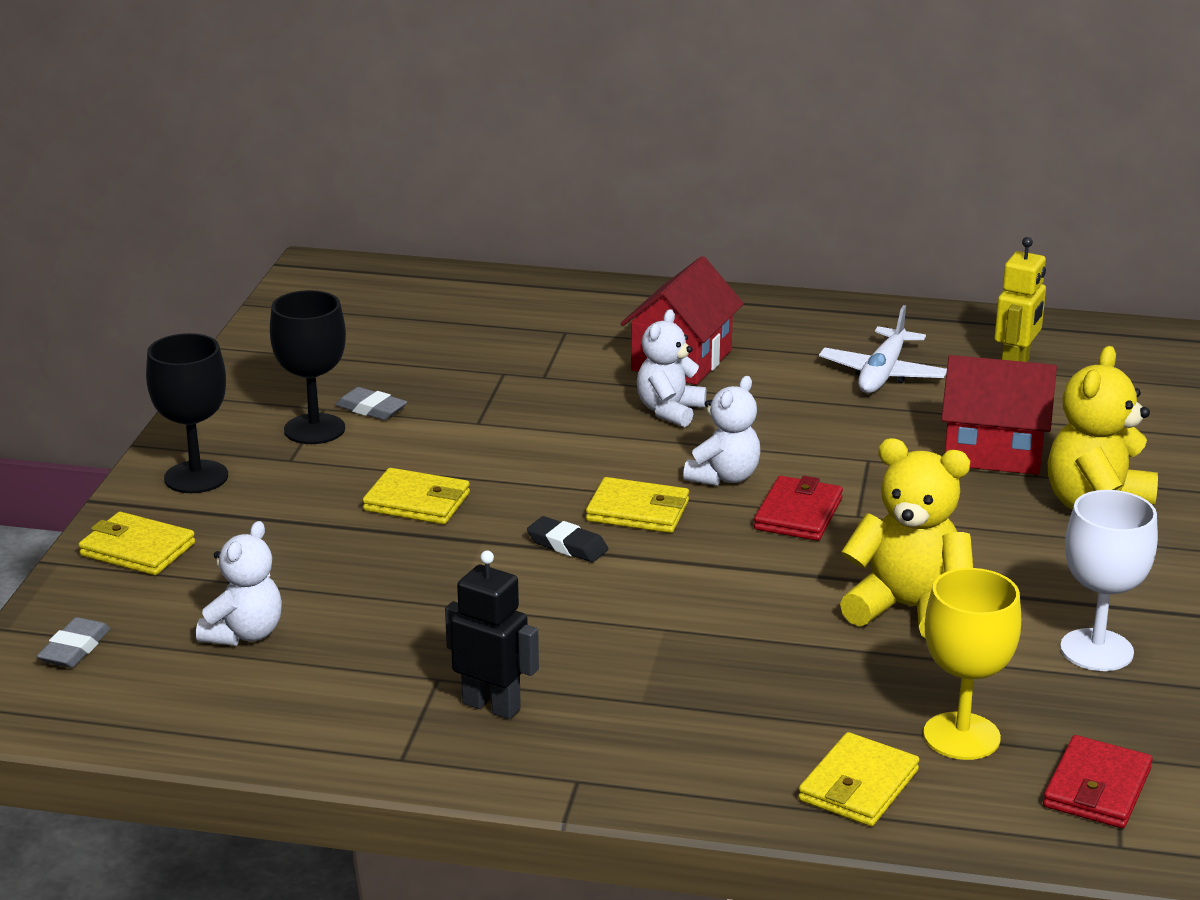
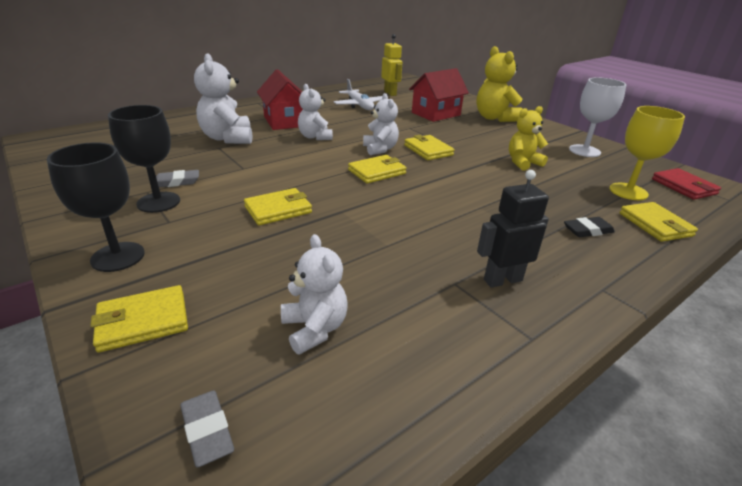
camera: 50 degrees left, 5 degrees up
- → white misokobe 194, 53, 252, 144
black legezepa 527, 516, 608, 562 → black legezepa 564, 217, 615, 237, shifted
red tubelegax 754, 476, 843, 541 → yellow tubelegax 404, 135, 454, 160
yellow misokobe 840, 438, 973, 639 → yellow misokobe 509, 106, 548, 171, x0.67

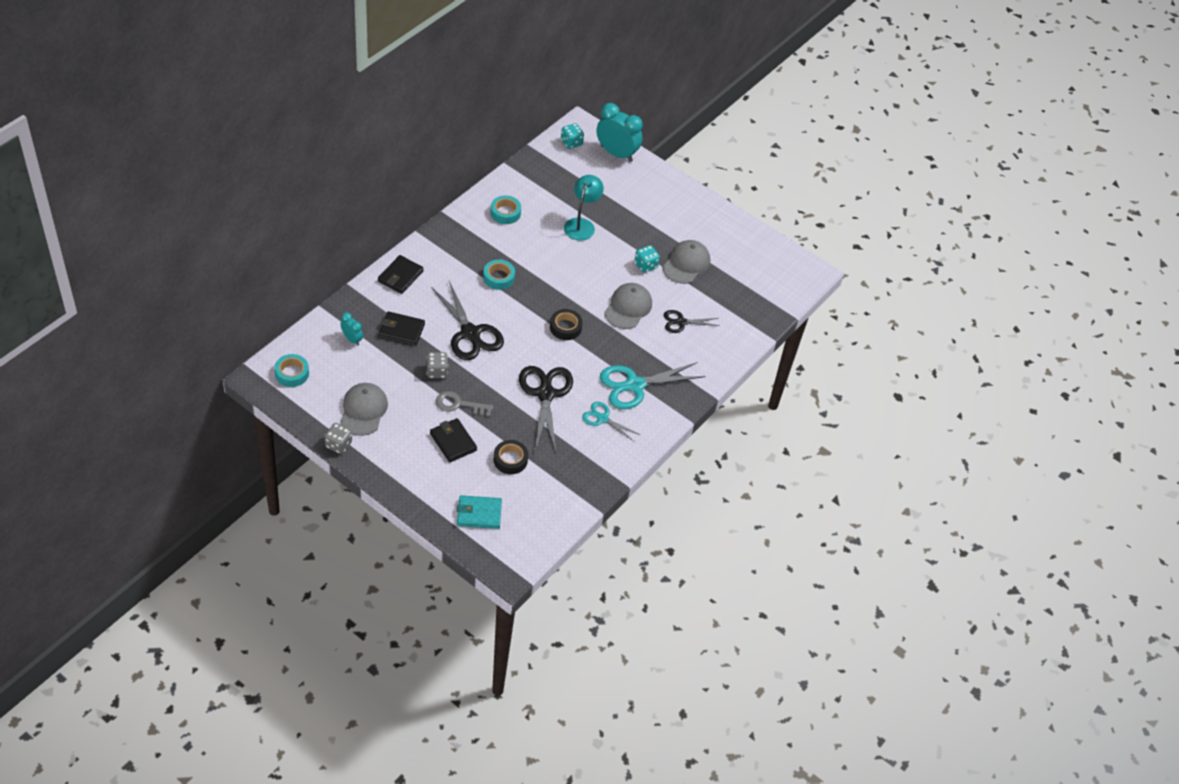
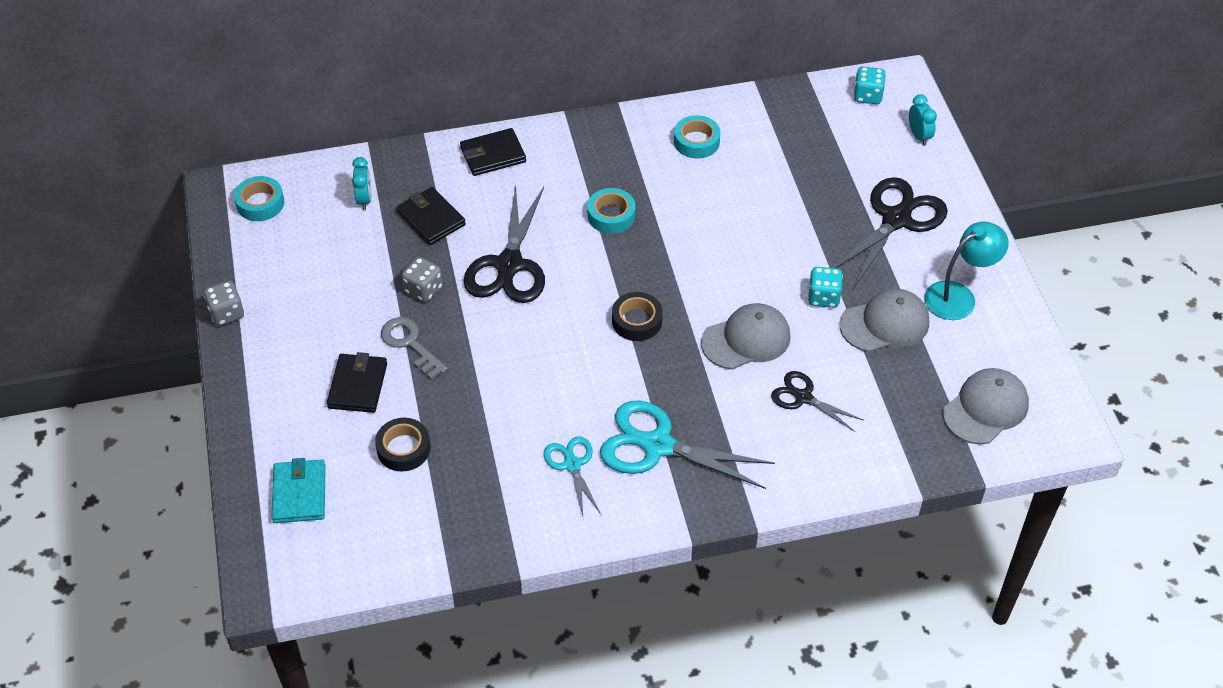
camera: 45 degrees right, 0 degrees up
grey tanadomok 340, 383, 388, 436 → grey tanadomok 943, 368, 1029, 444, shifted
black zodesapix 519, 366, 573, 452 → black zodesapix 833, 177, 948, 289, shifted
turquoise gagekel 564, 175, 604, 241 → turquoise gagekel 924, 222, 1009, 320, shifted
turquoise tubelegax 457, 495, 502, 529 → turquoise tubelegax 271, 458, 326, 523, 45 degrees clockwise
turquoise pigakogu 596, 103, 643, 162 → turquoise pigakogu 909, 94, 937, 146, x0.50

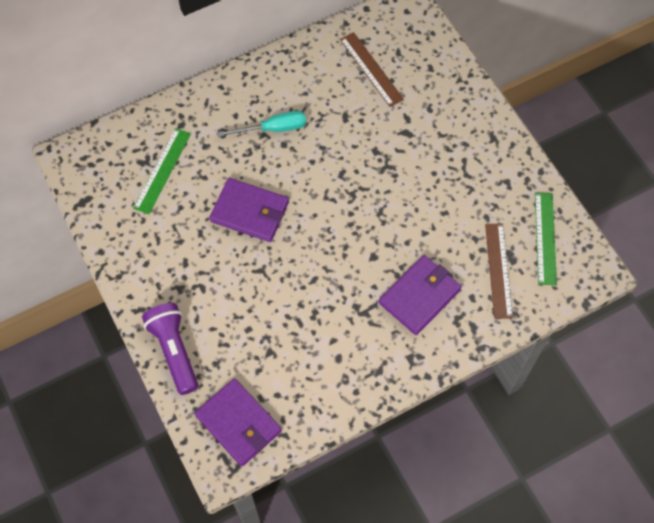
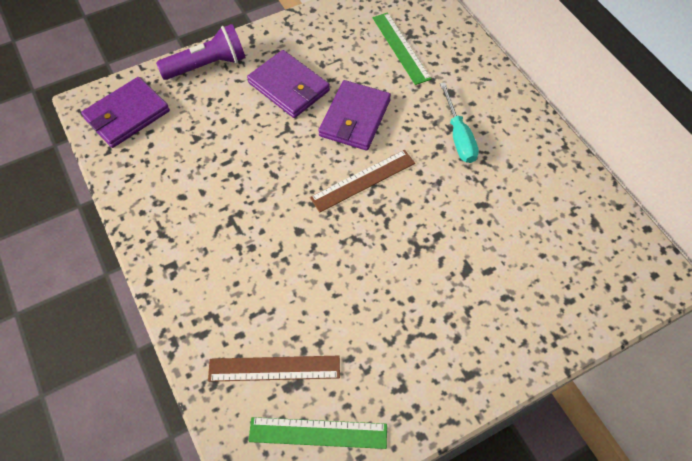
camera: 90 degrees right, 5 degrees down
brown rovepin 340, 32, 404, 107 → brown rovepin 310, 150, 415, 212, shifted
purple tubelegax 379, 255, 462, 335 → purple tubelegax 247, 50, 330, 118, shifted
green rovepin 133, 128, 191, 214 → green rovepin 372, 12, 431, 85, 45 degrees clockwise

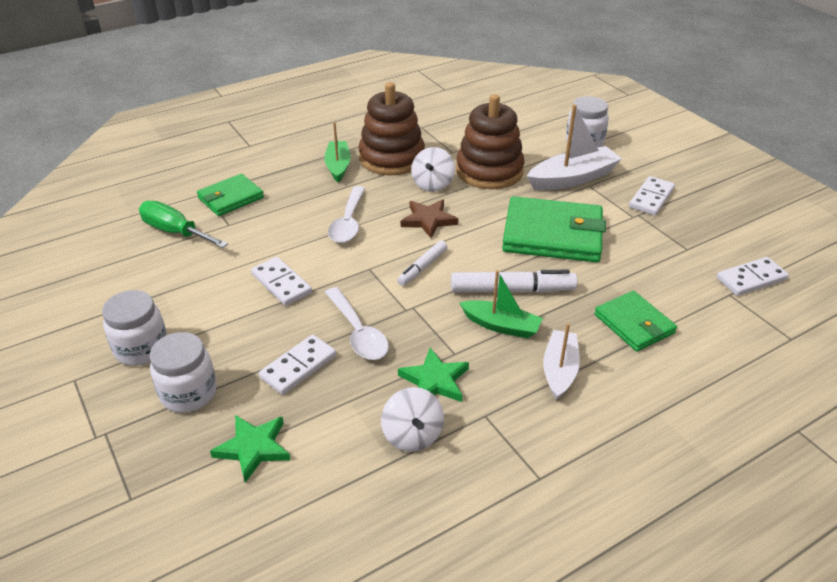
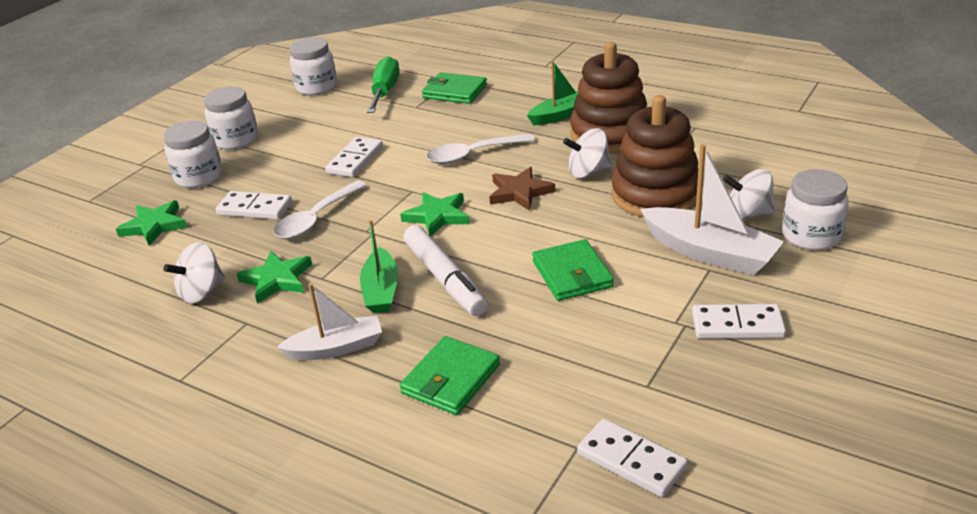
camera: 65 degrees right, 5 degrees down
- → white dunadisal 290, 37, 337, 95
- → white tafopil 723, 169, 775, 220
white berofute 397, 241, 447, 286 → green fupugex 400, 192, 469, 237
green tubelegax 502, 196, 606, 262 → green tubelegax 532, 239, 614, 301, x0.59

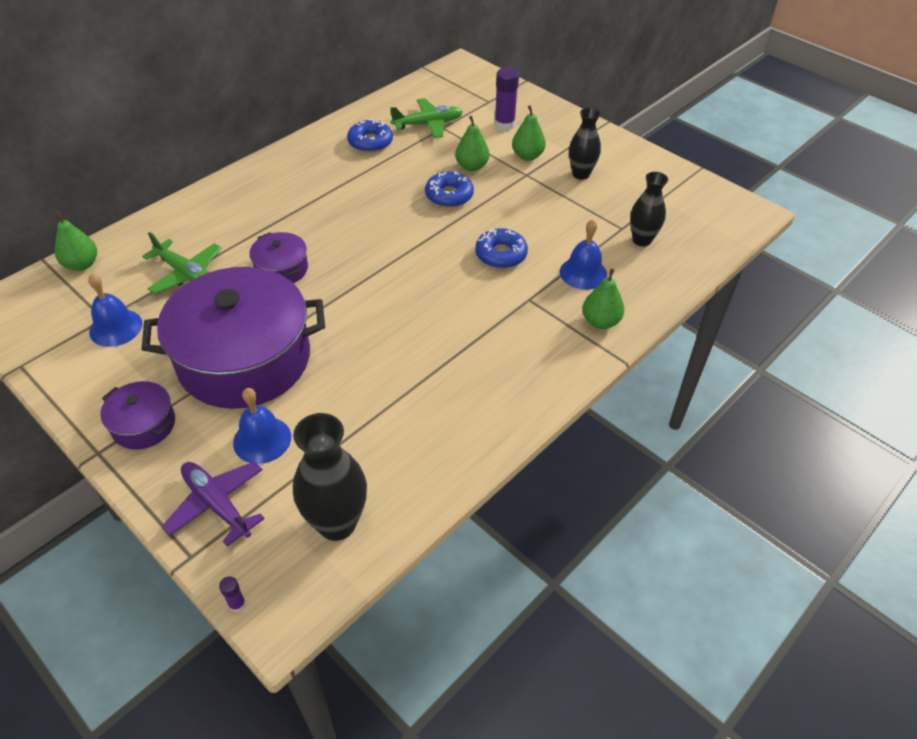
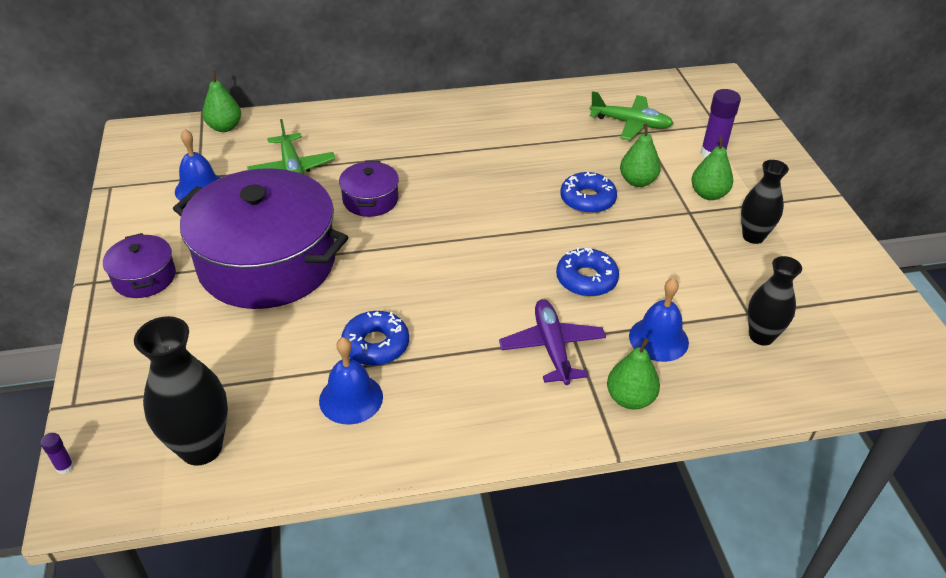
camera: 35 degrees right, 5 degrees down
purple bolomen 162, 461, 265, 547 → purple bolomen 499, 299, 606, 385, shifted
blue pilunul 233, 388, 291, 464 → blue pilunul 319, 337, 383, 425, shifted
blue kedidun 347, 118, 393, 153 → blue kedidun 341, 311, 409, 366, shifted

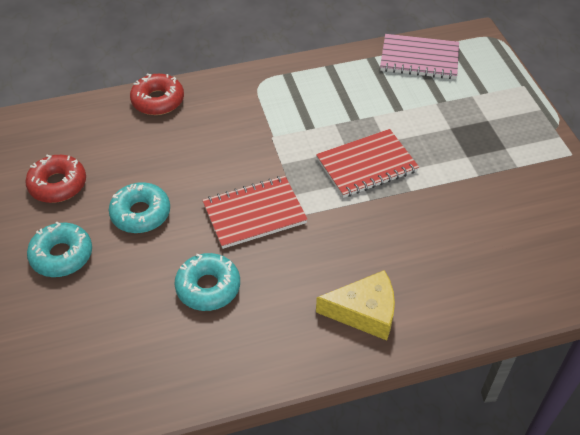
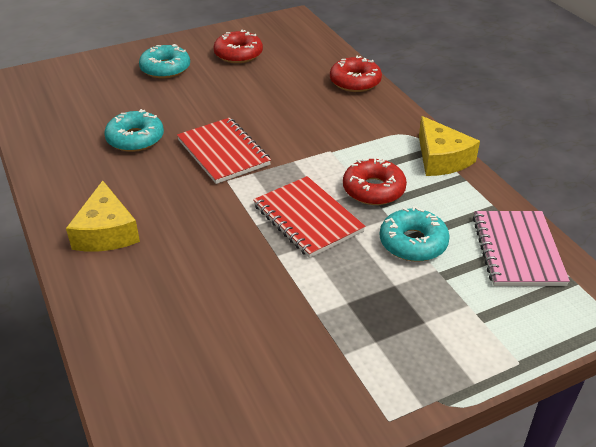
camera: 80 degrees right, 10 degrees down
- → red kedidun 343, 159, 407, 205
- → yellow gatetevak 419, 116, 480, 176
turquoise kedidun 109, 182, 170, 233 → turquoise kedidun 380, 206, 450, 261, shifted

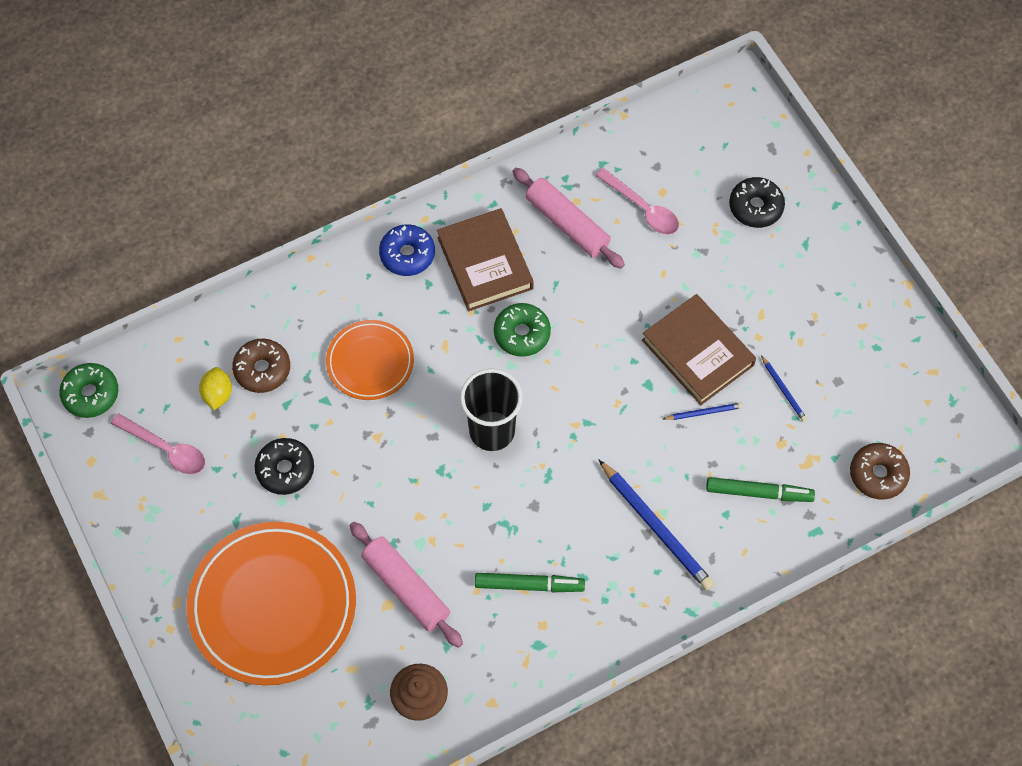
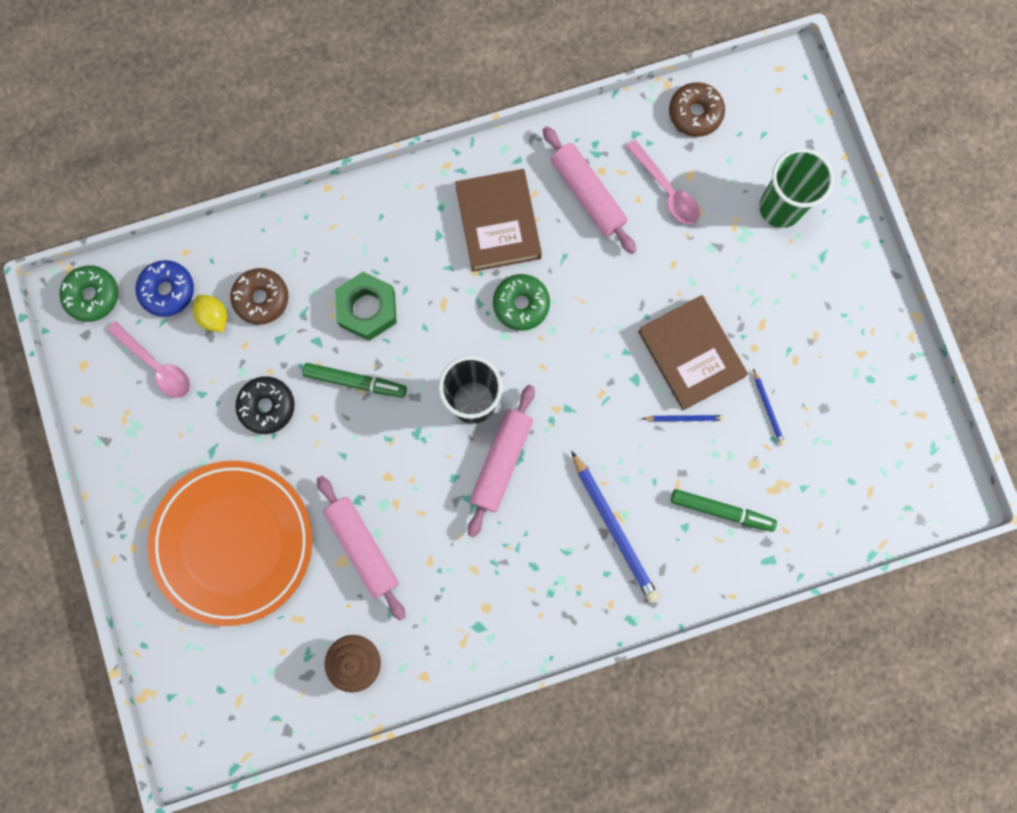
camera: 10 degrees right, 15 degrees up
- → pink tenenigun 468, 385, 535, 538
blue kedidun 379, 224, 435, 276 → blue kedidun 136, 260, 194, 317, shifted
green berofute 475, 573, 585, 592 → green berofute 303, 363, 407, 398, shifted
brown kedidun 850, 443, 910, 500 → brown kedidun 669, 82, 725, 137, shifted
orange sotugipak 326, 320, 414, 400 → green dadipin 335, 272, 397, 341
black kedidun 729, 177, 785, 228 → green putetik 759, 148, 834, 228
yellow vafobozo 199, 367, 232, 410 → yellow vafobozo 193, 295, 227, 332, 45 degrees counterclockwise

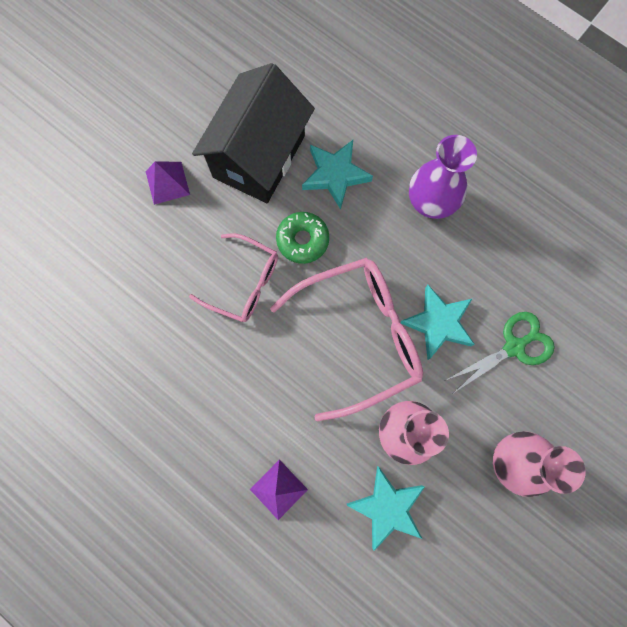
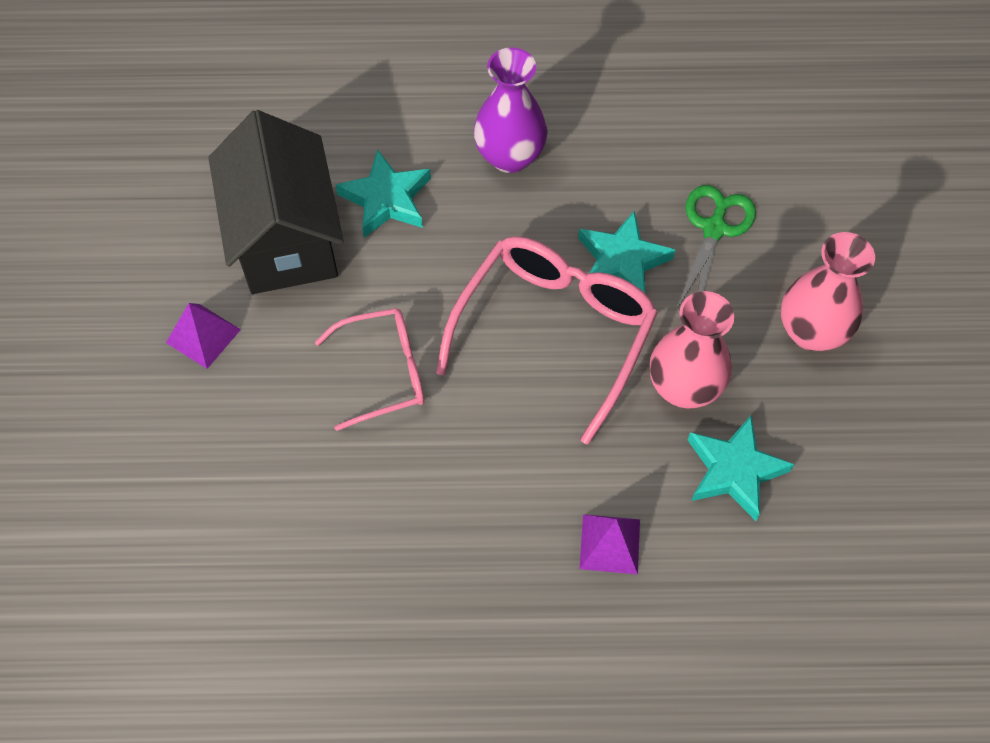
camera: 40 degrees left, 15 degrees down
green kedidun 276, 212, 329, 264 → -

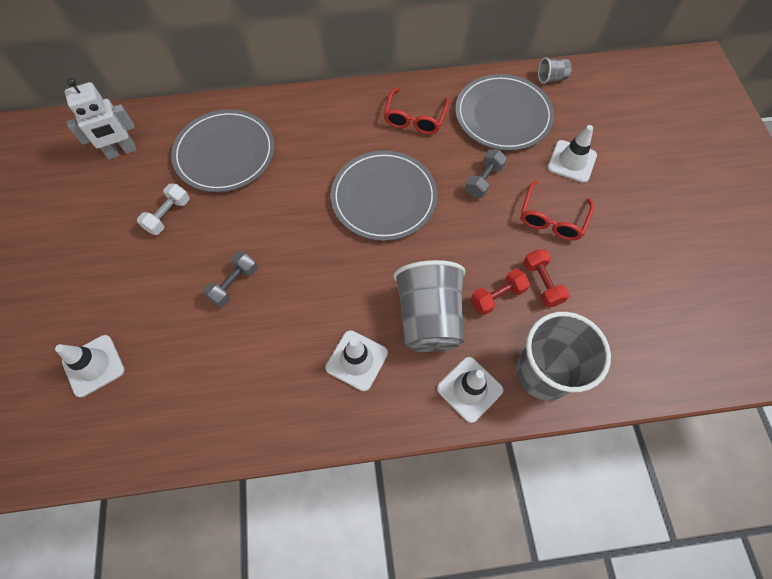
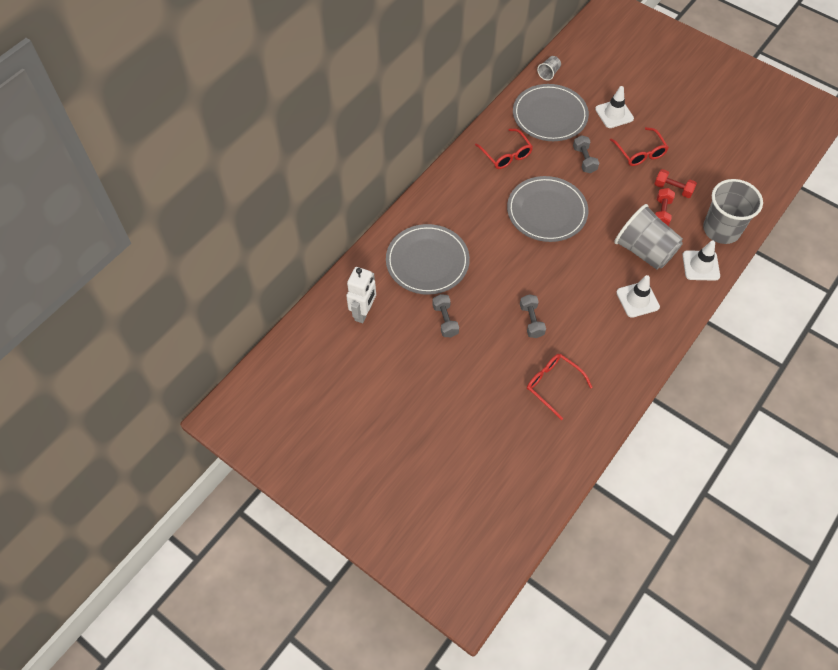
camera: 45 degrees left, 5 degrees down
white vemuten 55, 335, 125, 397 → -
- → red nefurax 527, 354, 593, 420
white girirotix 137, 184, 189, 235 → grey girirotix 432, 294, 459, 337

